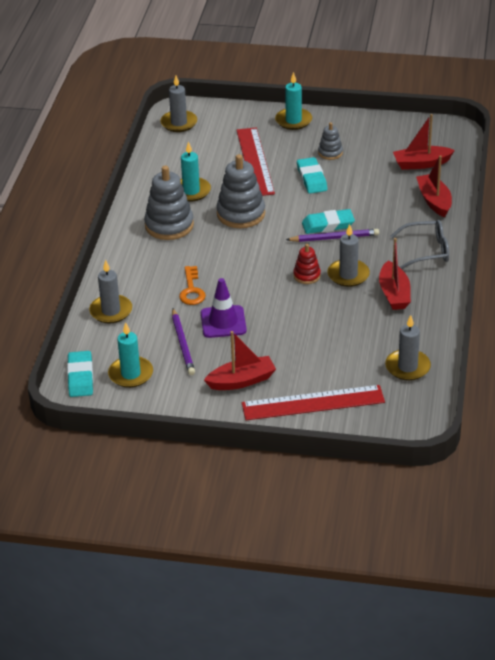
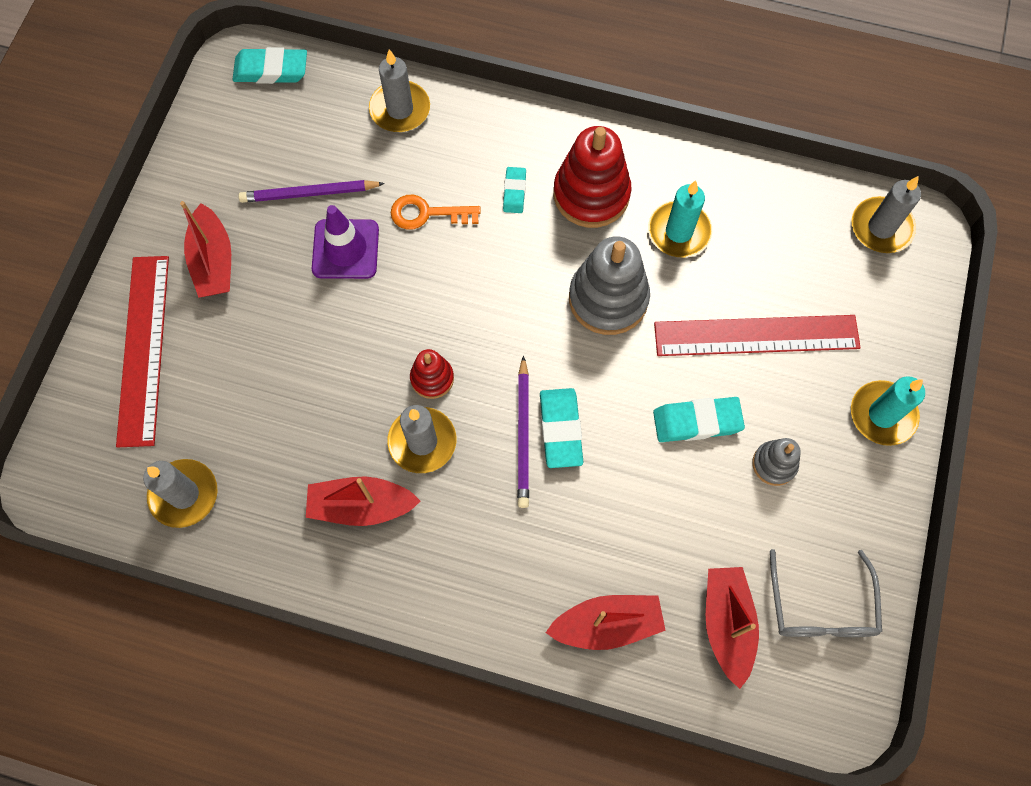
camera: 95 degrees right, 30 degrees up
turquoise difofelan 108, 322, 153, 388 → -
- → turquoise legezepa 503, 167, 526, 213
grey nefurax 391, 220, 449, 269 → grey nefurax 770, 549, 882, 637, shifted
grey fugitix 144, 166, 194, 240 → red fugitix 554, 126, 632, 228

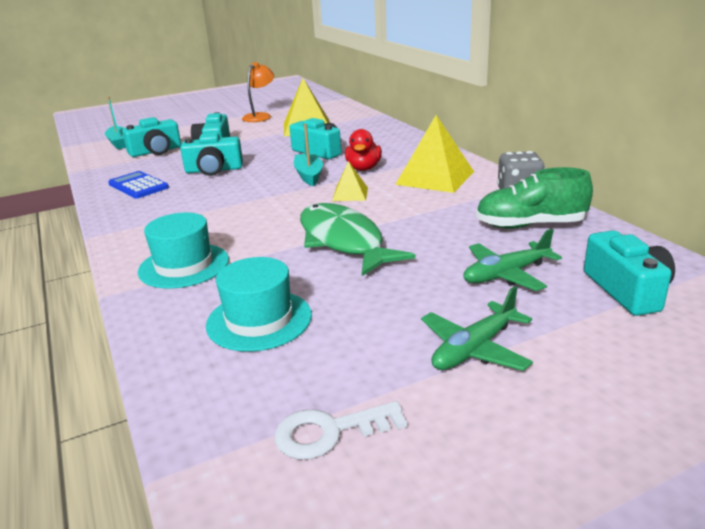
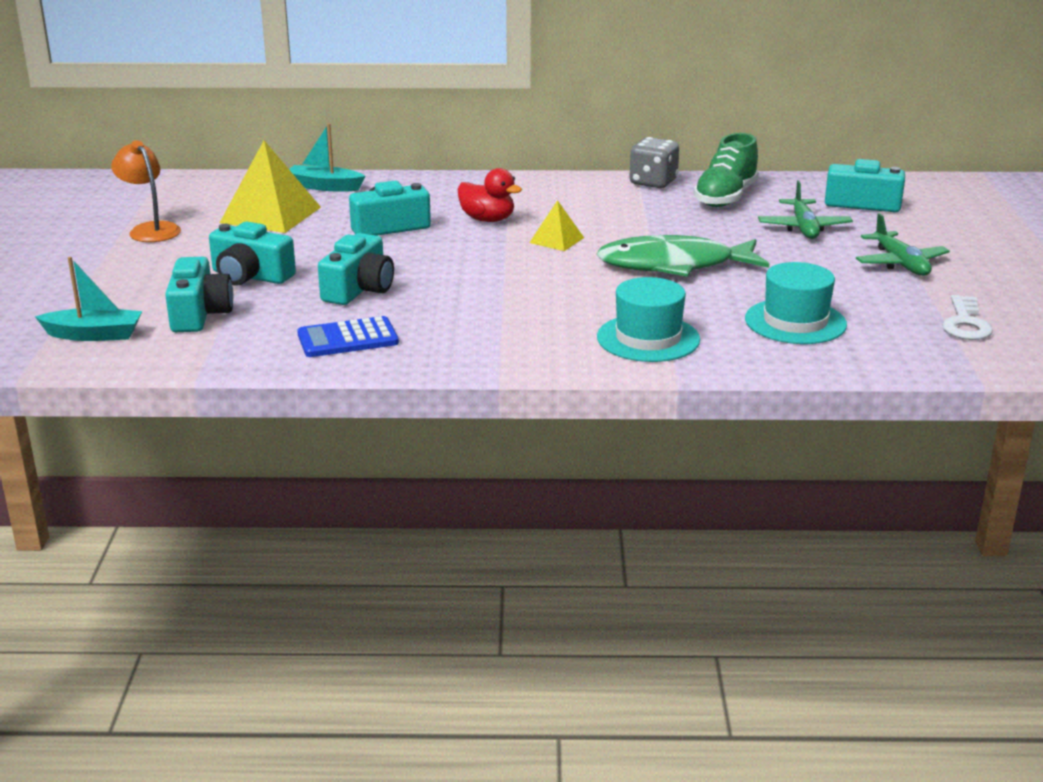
camera: 65 degrees left, 0 degrees up
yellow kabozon 395, 115, 474, 193 → -
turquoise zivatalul 294, 123, 323, 186 → turquoise zivatalul 289, 123, 365, 191, shifted

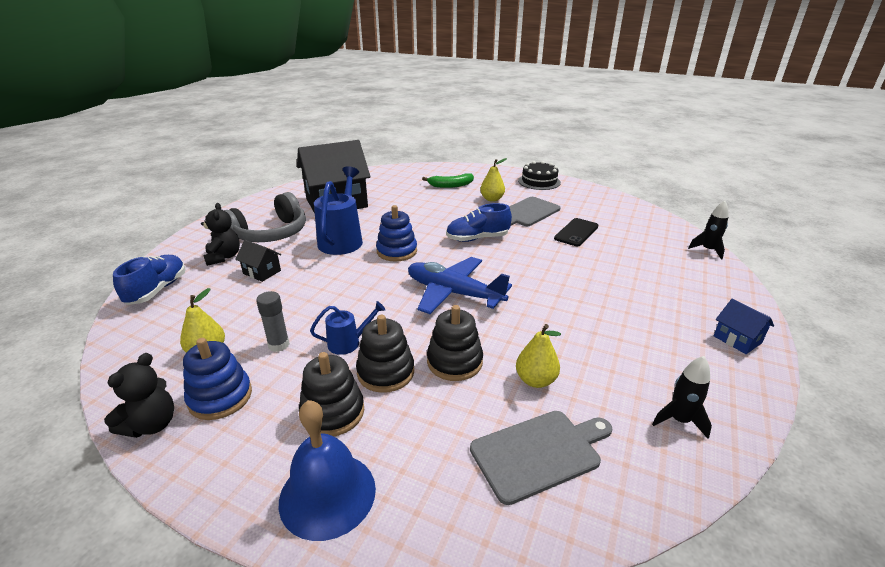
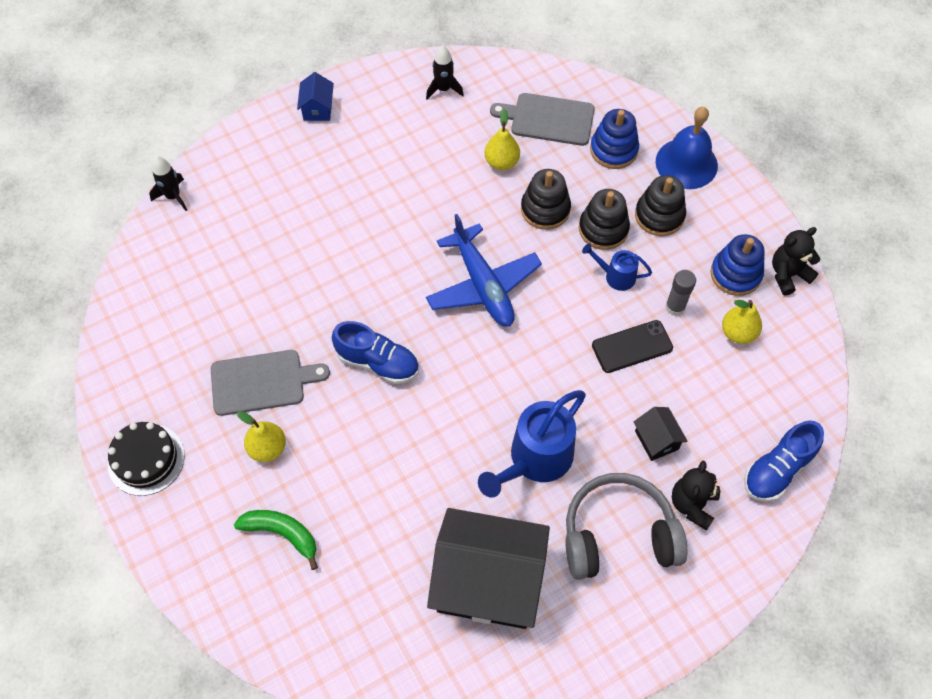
camera: 145 degrees left, 30 degrees up
blue fugitix 376, 205, 417, 262 → blue fugitix 590, 109, 639, 169, shifted
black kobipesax 554, 218, 598, 246 → black kobipesax 592, 320, 673, 373, shifted

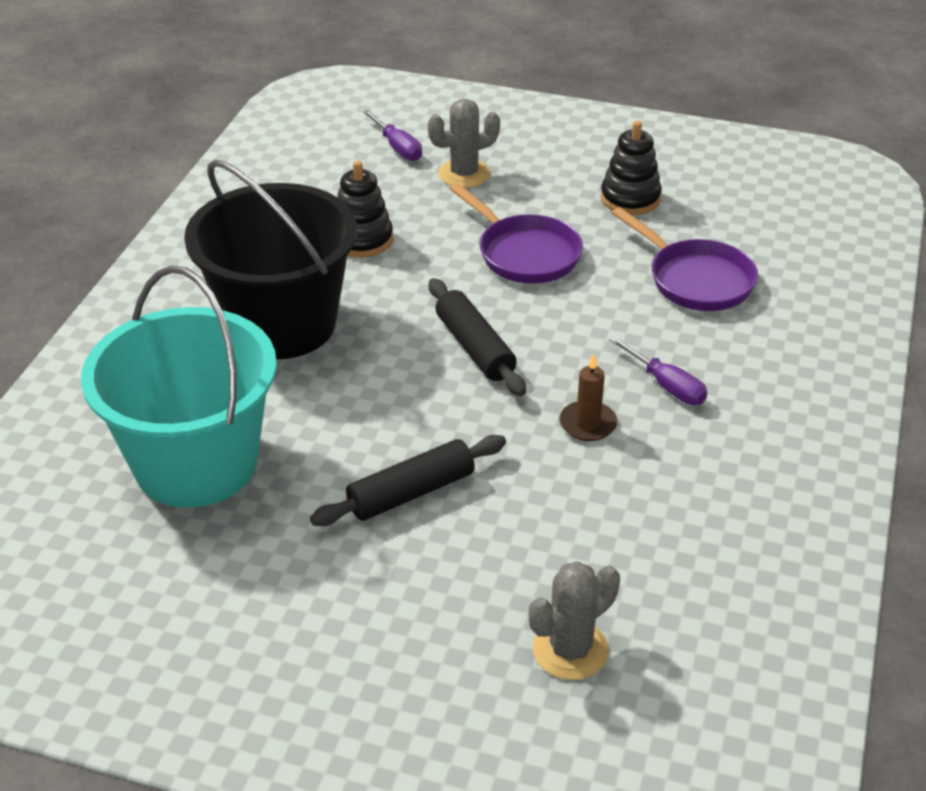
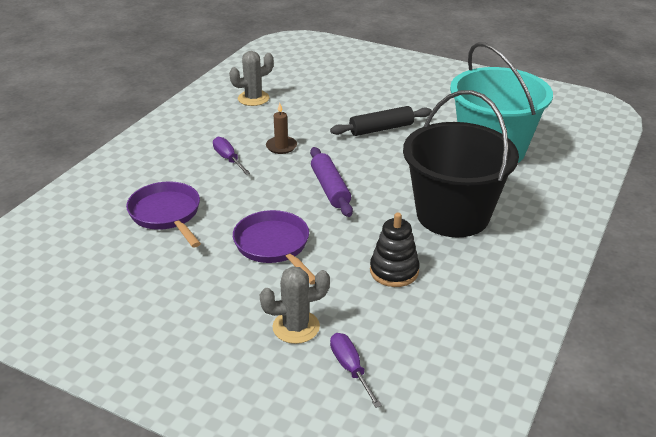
camera: 170 degrees left, 5 degrees down
black fugitix 600, 121, 662, 215 → -
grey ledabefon 528, 561, 620, 680 → grey ledabefon 229, 51, 274, 106, shifted
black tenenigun 429, 278, 526, 396 → purple tenenigun 310, 147, 353, 217

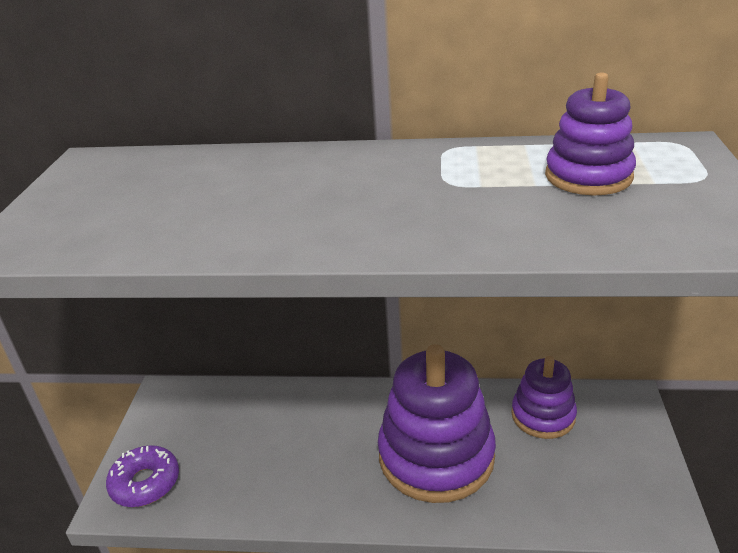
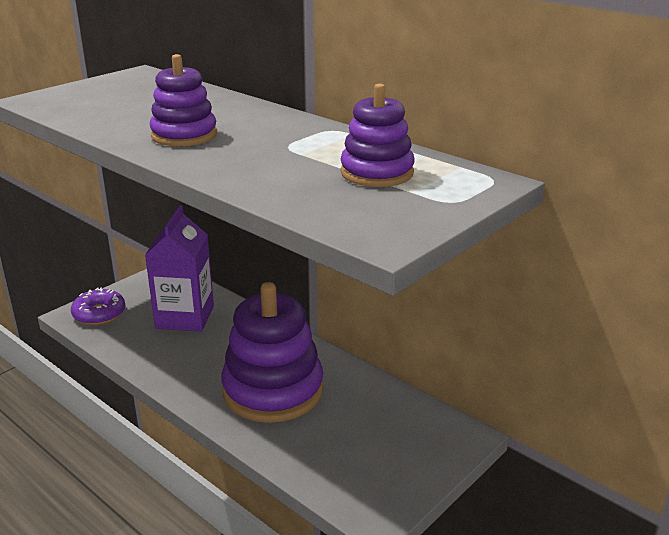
camera: 35 degrees right, 5 degrees down
- → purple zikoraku 145, 205, 214, 332
purple fugitix 511, 356, 577, 439 → purple fugitix 150, 54, 217, 146, shifted

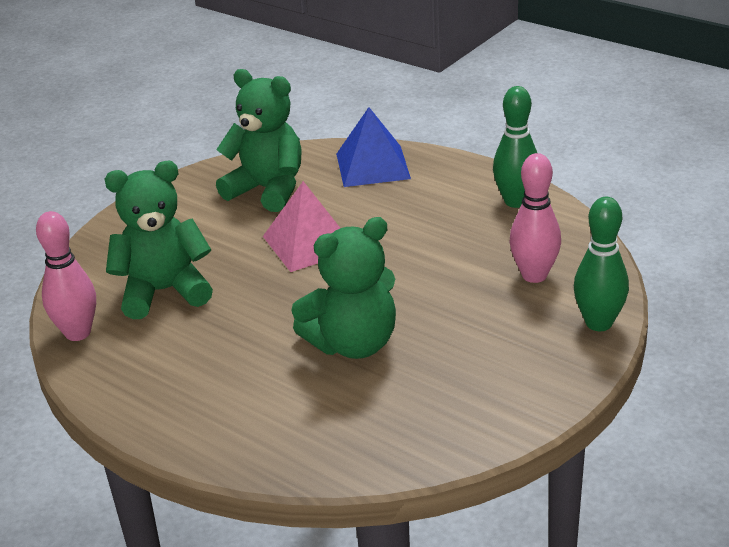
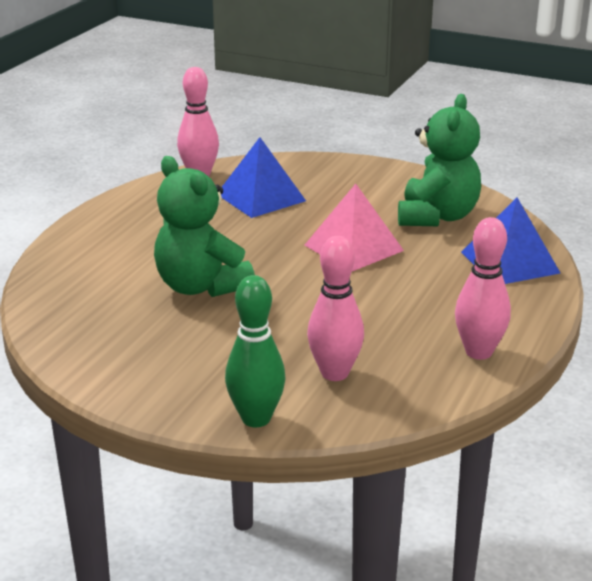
camera: 75 degrees right, 5 degrees down
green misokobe 104, 161, 213, 319 → blue kabozon 221, 137, 306, 218
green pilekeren 493, 86, 537, 208 → pink pilekeren 455, 217, 511, 360

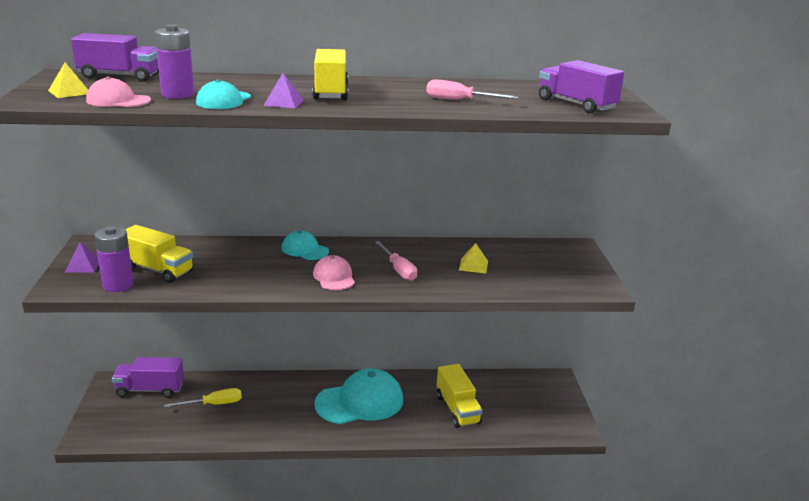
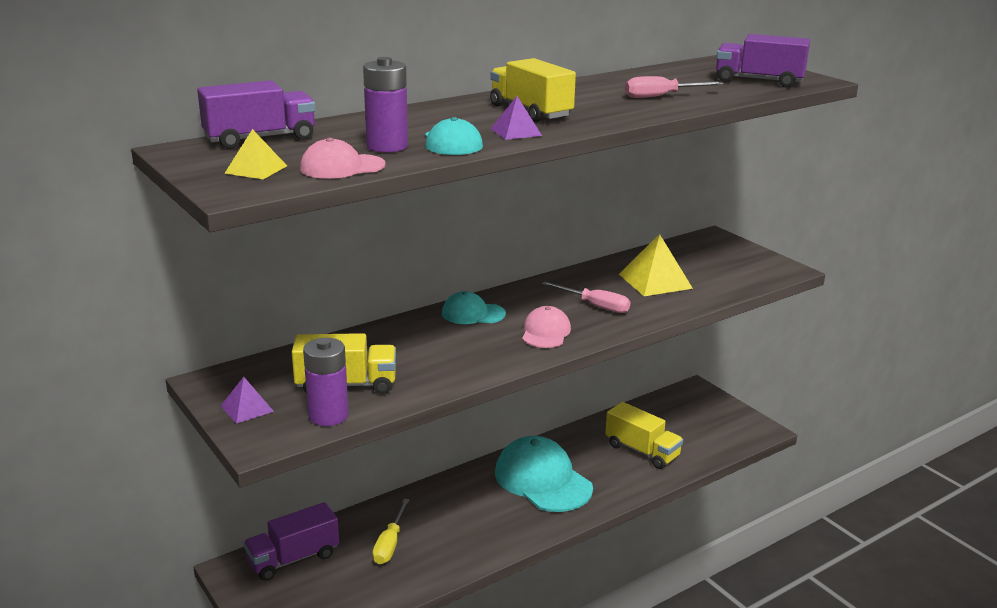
camera: 30 degrees left, 0 degrees up
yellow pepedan 164, 388, 242, 408 → yellow pepedan 372, 499, 409, 564, 150 degrees clockwise
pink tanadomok 313, 255, 355, 290 → pink tanadomok 522, 306, 571, 348, 60 degrees clockwise
turquoise tanadomok 314, 368, 403, 424 → turquoise tanadomok 495, 436, 593, 512, 75 degrees counterclockwise
yellow kabozon 459, 243, 488, 273 → yellow kabozon 619, 234, 693, 296, x1.76

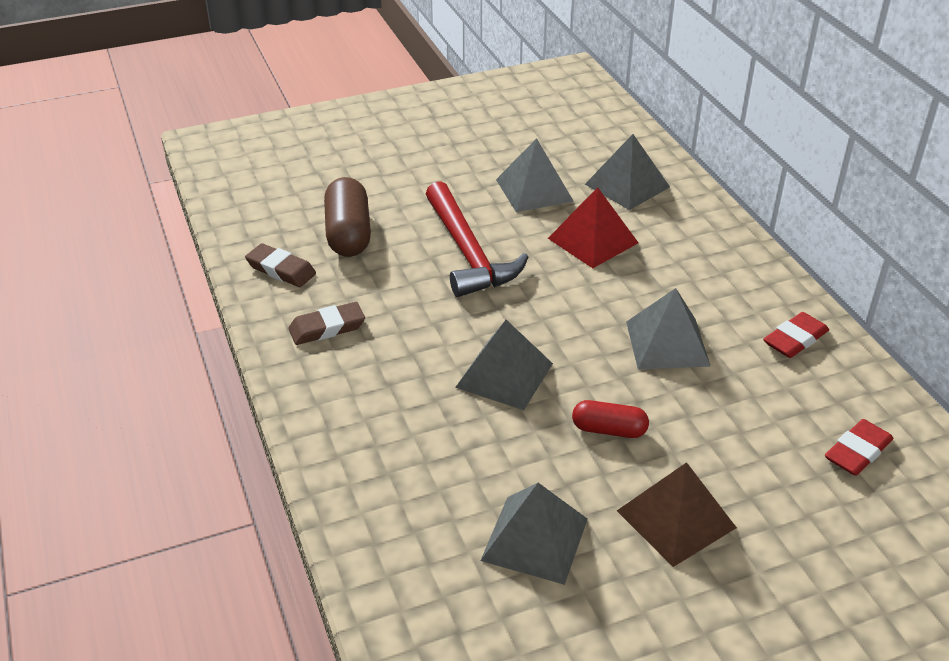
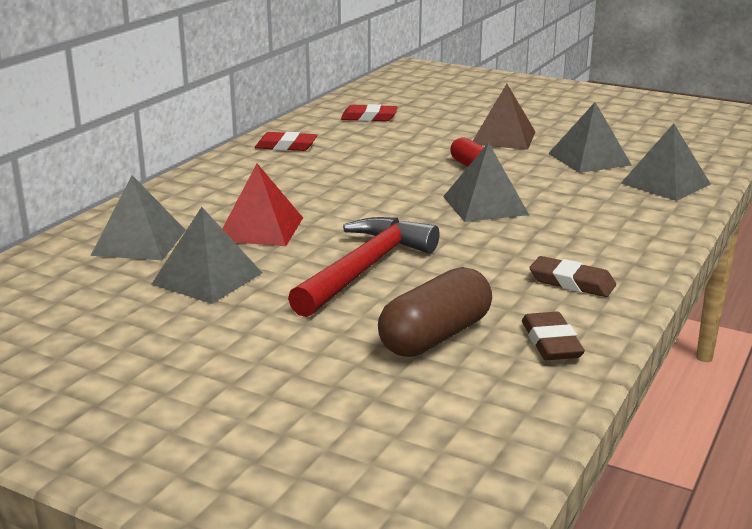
camera: 130 degrees left, 15 degrees down
grey kabozon 626, 288, 711, 369 → grey kabozon 621, 123, 711, 201, shifted

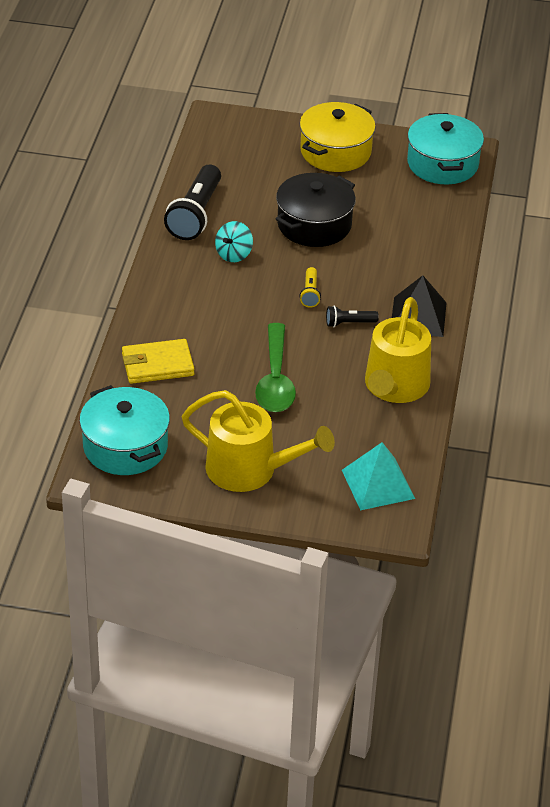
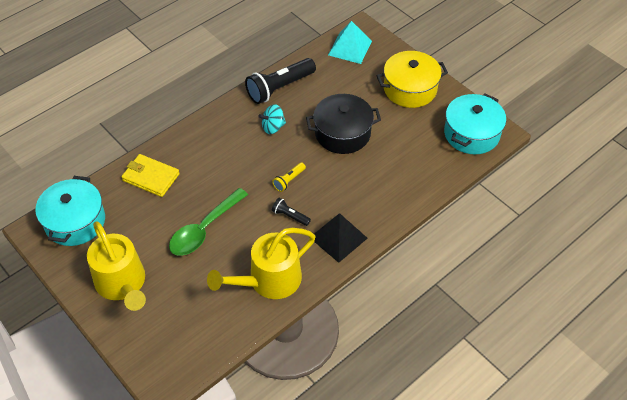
camera: 40 degrees right, 10 degrees up
turquoise kabozon 342, 442, 415, 510 → turquoise kabozon 328, 21, 372, 64, shifted

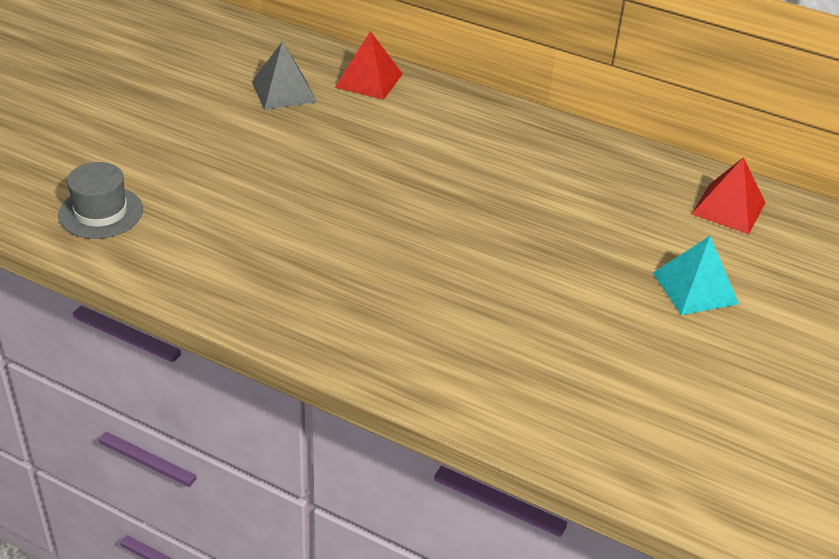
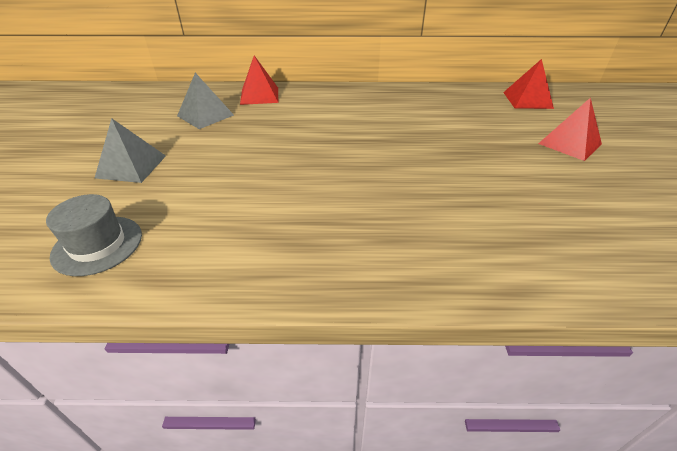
camera: 25 degrees left, 0 degrees up
- → grey kabozon 95, 118, 166, 183
turquoise kabozon 653, 236, 739, 315 → red kabozon 538, 97, 602, 161

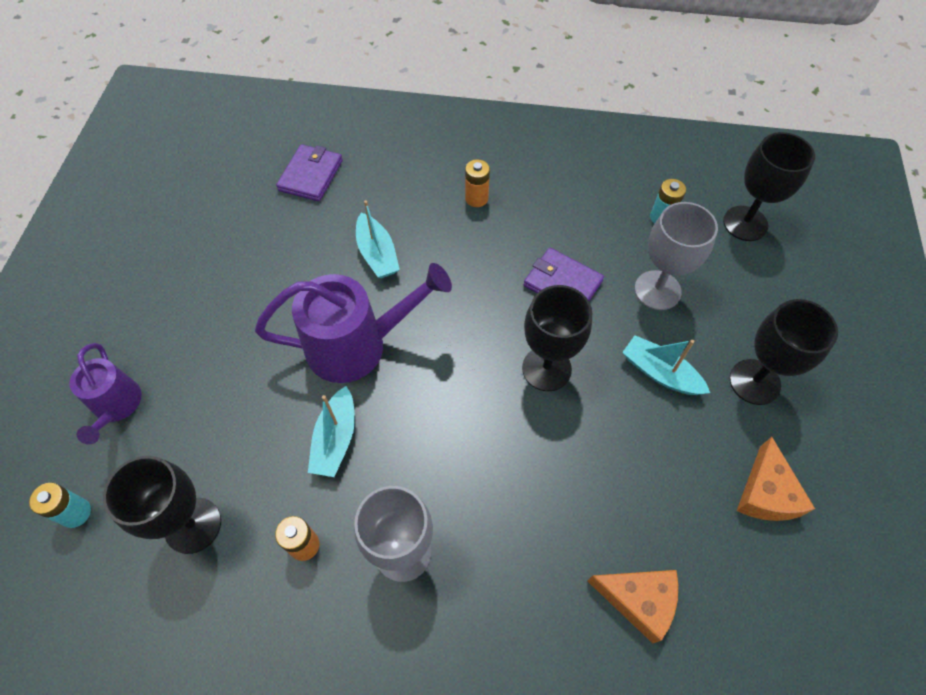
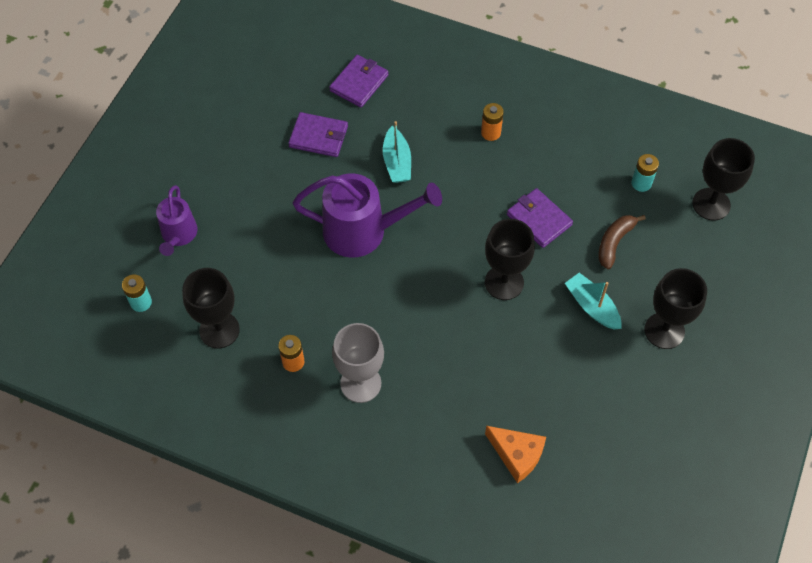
camera: 15 degrees right, 0 degrees up
turquoise zivatalul 308, 386, 355, 477 → -
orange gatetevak 737, 437, 815, 521 → -
- → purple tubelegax 288, 112, 348, 157
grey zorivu 635, 202, 718, 310 → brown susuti 598, 215, 646, 269

